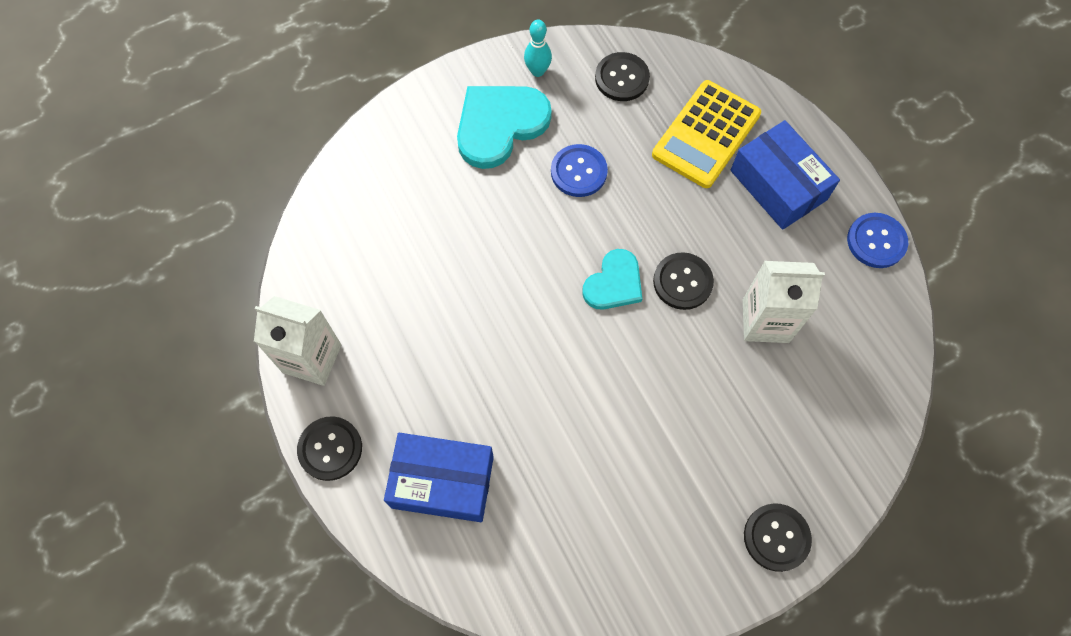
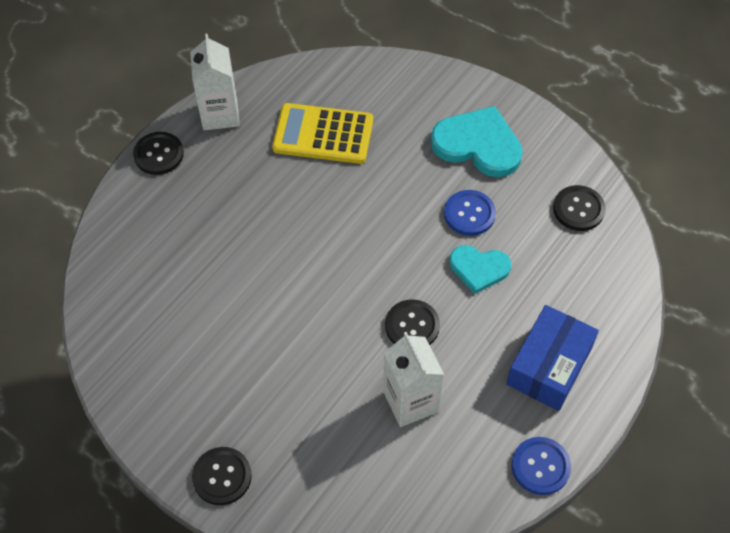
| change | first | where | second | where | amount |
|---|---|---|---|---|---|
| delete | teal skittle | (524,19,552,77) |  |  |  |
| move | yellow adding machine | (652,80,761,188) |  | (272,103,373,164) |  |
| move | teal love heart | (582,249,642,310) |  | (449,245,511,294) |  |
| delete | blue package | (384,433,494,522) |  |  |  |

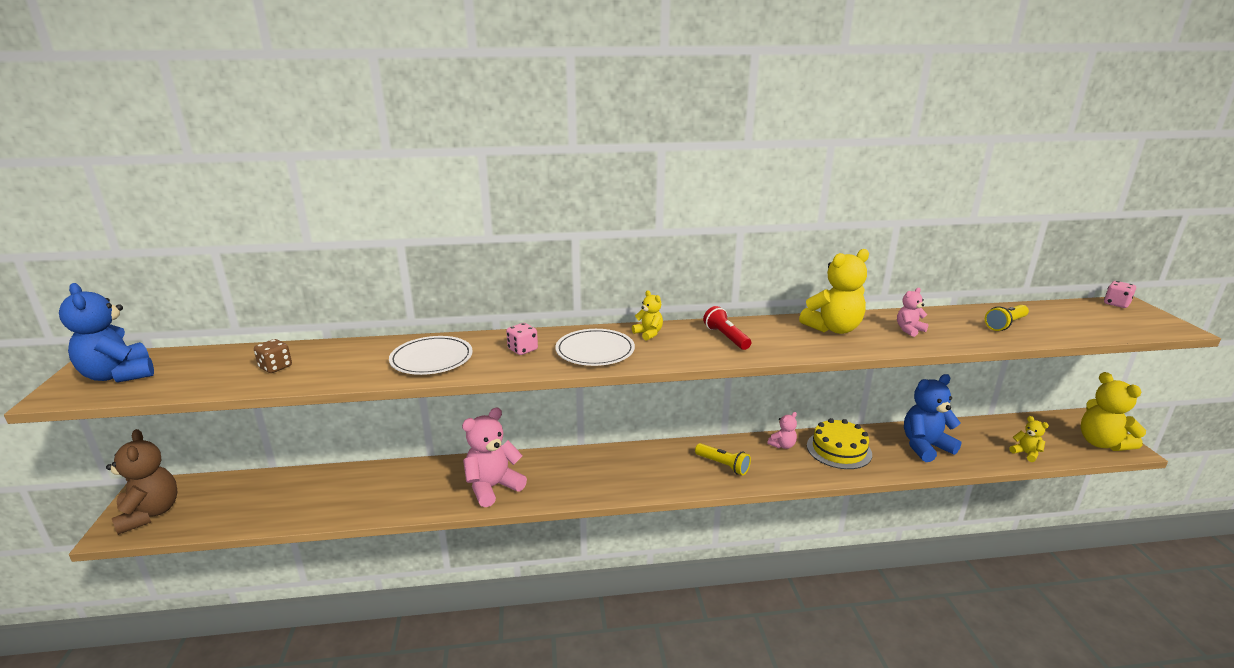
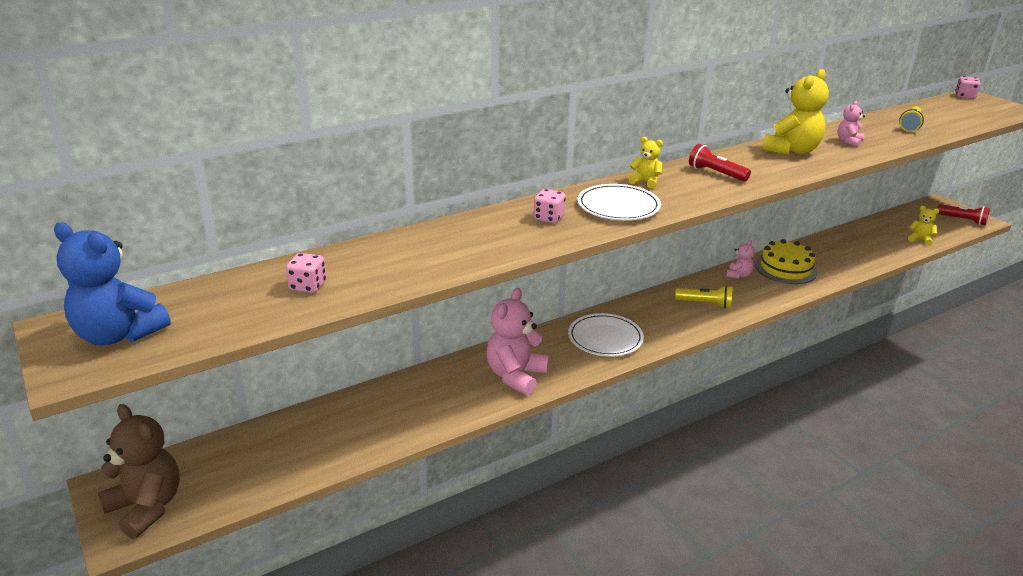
| change | first | where | second | where | amount |
|---|---|---|---|---|---|
| move | pure white dinner plate | (389,336,473,375) |  | (568,313,644,356) |  |
| recolor | russet dice | (254,339,292,373) | rose-pink dice | (286,253,326,293) |  |
| replace | yellow stuffed bear | (1080,372,1146,451) | crimson torch | (937,204,990,225) |  |
| delete | blue stuffed bear | (904,374,961,462) |  |  |  |

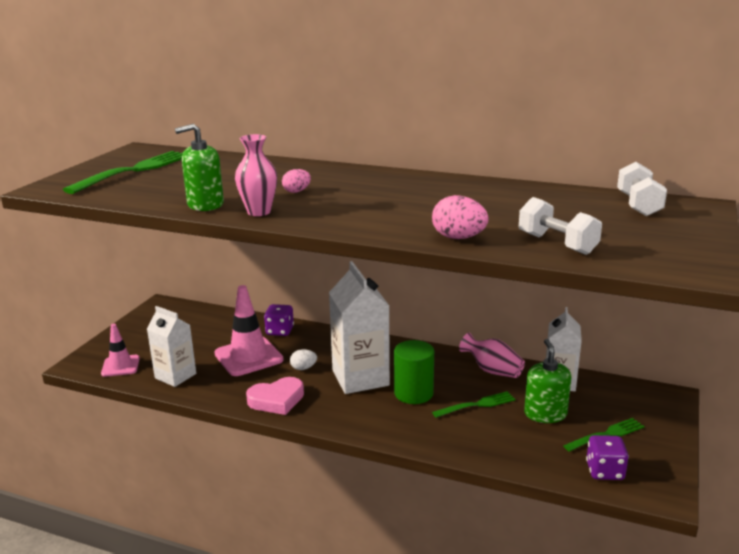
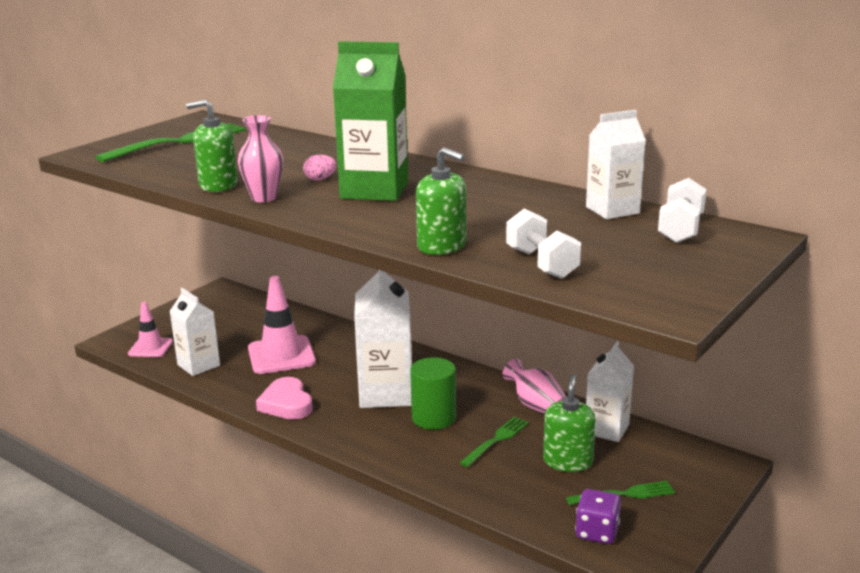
| change | first | where | second | where | amount |
|---|---|---|---|---|---|
| replace | rose-pink egg | (432,195,489,239) | green pump bottle | (416,147,466,255) |  |
| delete | royal purple dice | (264,304,294,336) |  |  |  |
| delete | pure white egg | (290,349,317,370) |  |  |  |
| rotate | rose-pink love heart | (246,377,304,415) |  | (256,377,313,420) | 75 degrees clockwise |
| rotate | green fork | (432,391,516,418) |  | (460,417,529,467) | 45 degrees counterclockwise |
| insert |  |  | green milk carton | (333,41,408,201) |  |
| insert |  |  | pure white milk carton | (586,110,646,219) |  |

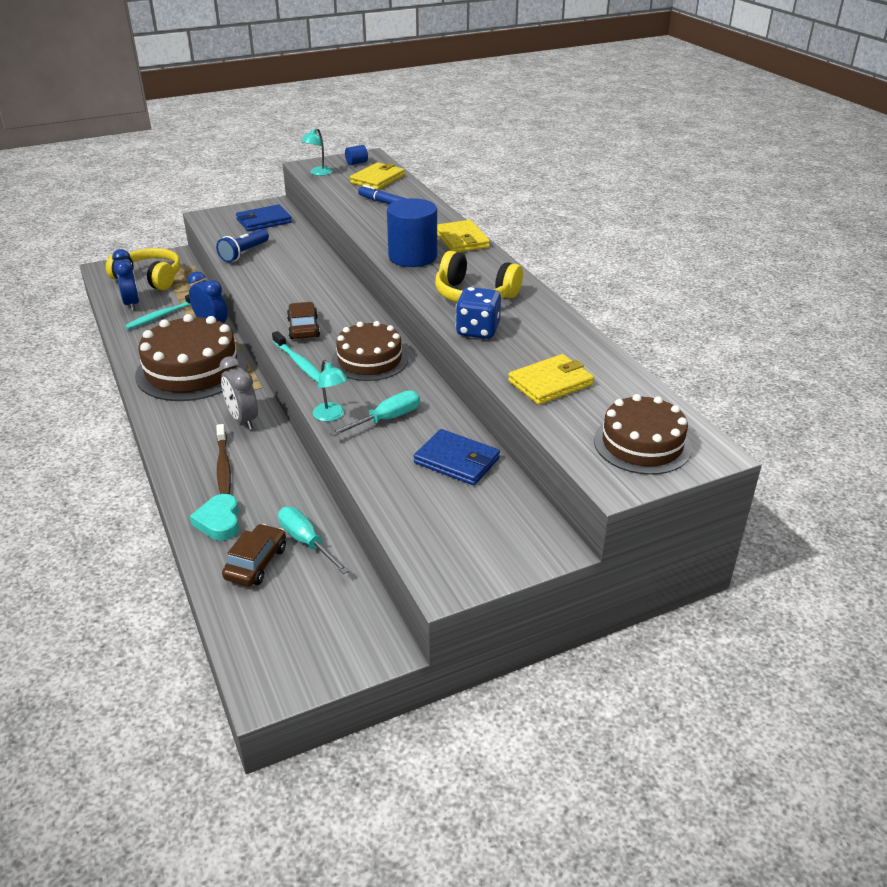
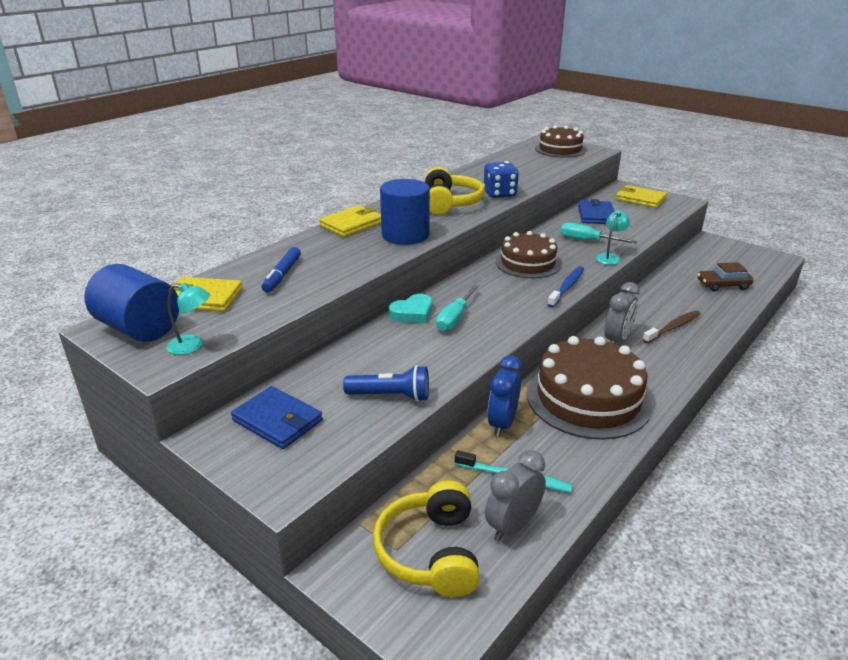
| change | first | where | second | where | amount |
|---|---|---|---|---|---|
| resize | blue solid cylinder | (345,145,368,165) |  | (84,264,179,342) | x2.35 |
| recolor | blue alarm clock | (112,249,139,311) | gray alarm clock | (485,450,546,542) |  |
| delete | russet car | (287,302,320,339) |  |  |  |
| recolor | teal toothbrush | (272,331,320,382) | blue toothbrush | (547,266,584,308) |  |
| move | yellow card wallet | (508,354,594,405) |  | (616,185,667,208) |  |
| move | teal love heart | (190,494,239,540) |  | (389,294,432,323) |  |
| move | teal screwdriver | (278,507,350,574) |  | (436,284,479,332) |  |

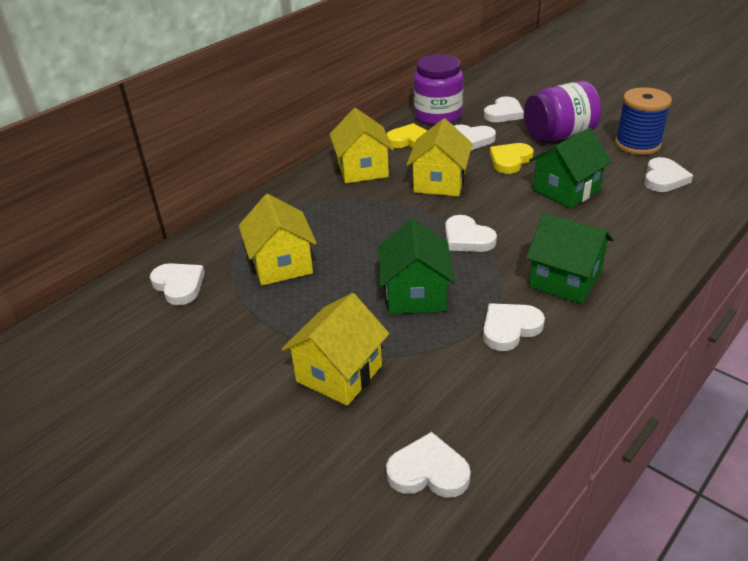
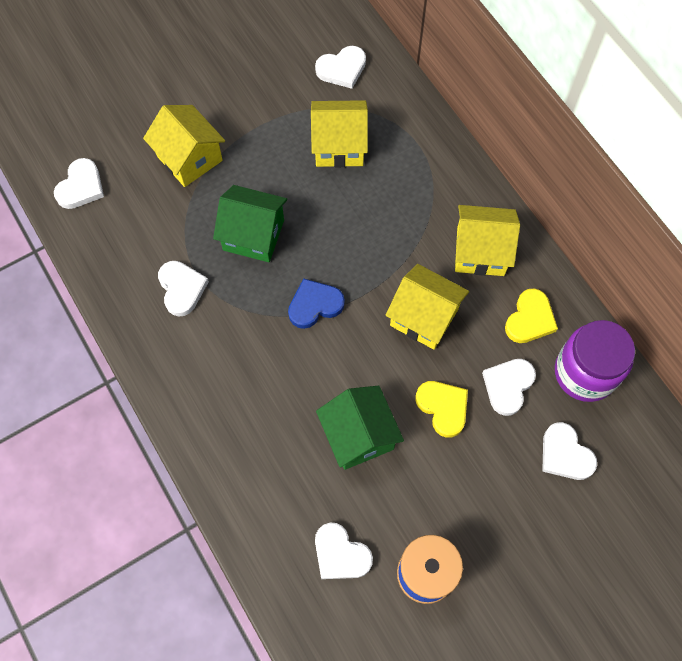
| change | first | where | second | where | amount |
|---|---|---|---|---|---|
| delete | royal purple jam jar | (524,81,602,141) |  |  |  |
| delete | green house | (526,213,614,304) |  |  |  |
| recolor | pure white love heart | (445,215,497,252) | blue love heart | (288,278,345,329) |  |

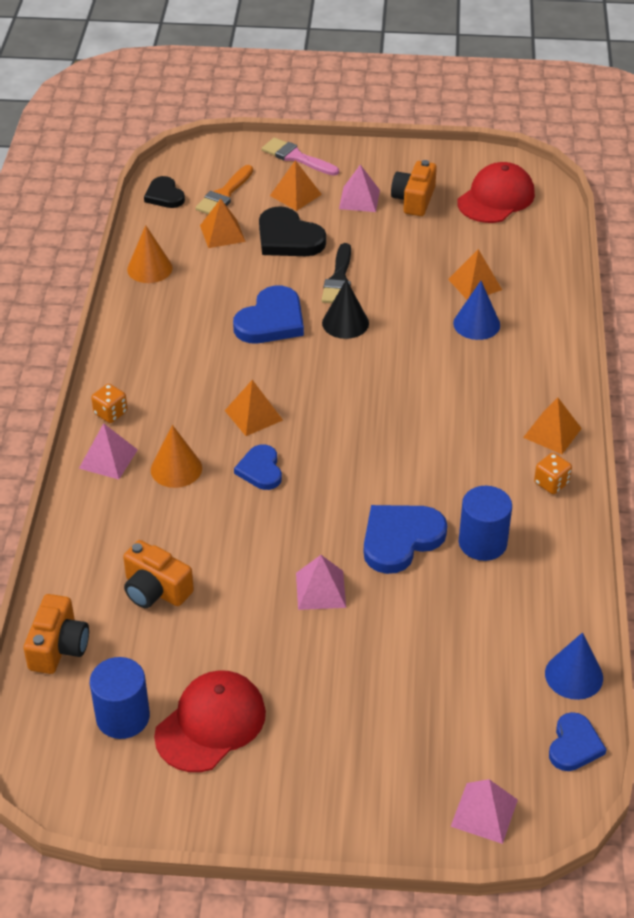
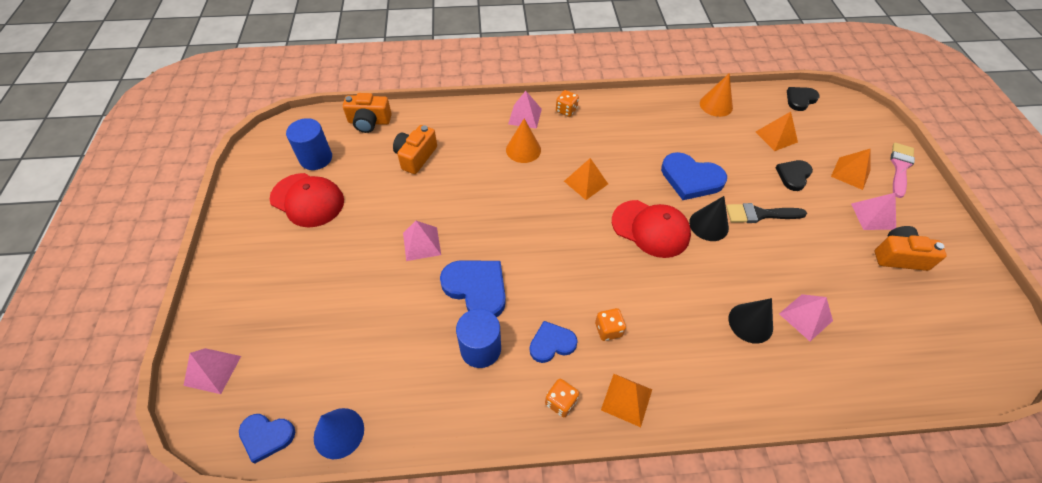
| change | first | where | second | where | amount |
|---|---|---|---|---|---|
| move | crimson baseball cap | (457,162,535,223) |  | (612,200,691,258) |  |
| delete | orange paint brush | (195,165,253,214) |  |  |  |
| resize | jet-black love heart | (259,206,326,256) |  | (776,160,813,191) | x0.62 |
| recolor | orange pyramid shape | (448,249,502,300) | rose-pink pyramid shape | (779,294,833,341) |  |
| recolor | blue cone shape | (453,281,500,340) | jet-black cone shape | (728,298,773,344) |  |
| move | blue love heart | (234,445,282,490) |  | (530,321,578,363) |  |
| insert |  |  | orange dice | (595,308,626,341) |  |

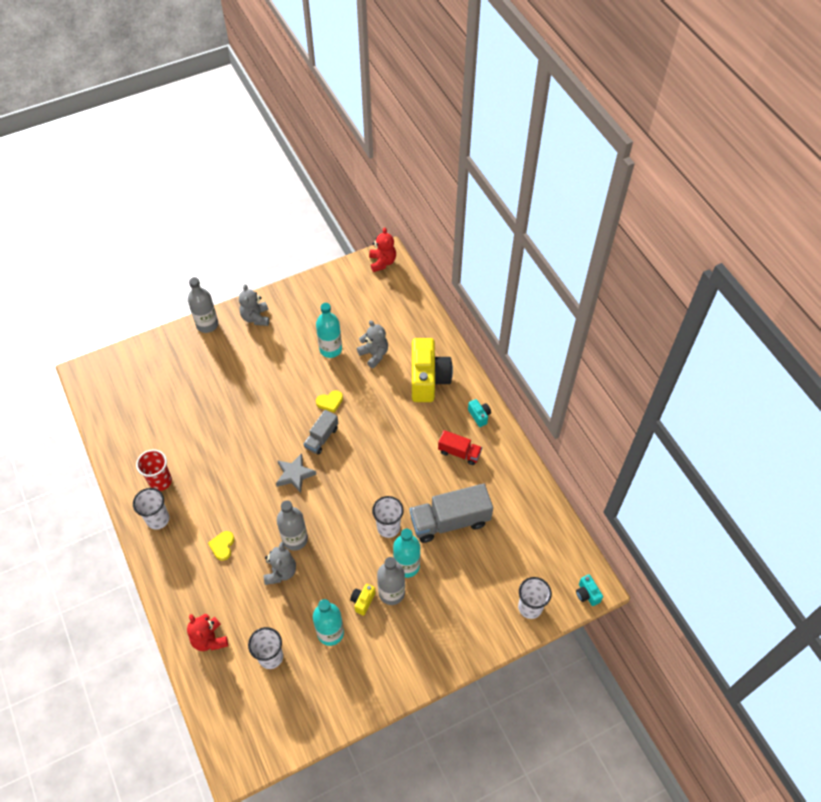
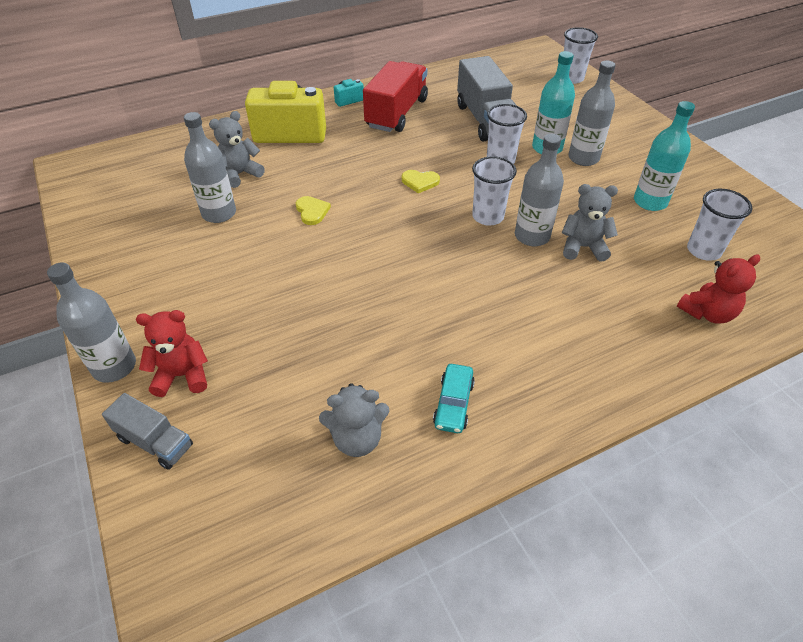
| change | first | where | second | where | amount |
|---|---|---|---|---|---|
| move | crimson stuffed bear | (369,227,396,272) |  | (136,310,208,397) |  |
| move | gray stuffed bear | (239,284,269,326) |  | (319,383,390,457) |  |
| recolor | teal drink bottle | (316,303,342,358) | gray drink bottle | (184,112,236,223) |  |
| move | gray lorry | (304,410,338,455) |  | (102,393,193,470) |  |
| resize | crimson lorry | (438,430,482,465) |  | (363,61,428,132) | x1.79 |
| replace | crimson beaker | (136,449,172,491) | teal car | (433,364,475,433) |  |
| delete | gray five-pointed star | (276,453,317,493) |  |  |  |
| move | pure white beaker | (133,488,169,530) |  | (472,156,517,226) |  |
| move | yellow love heart | (208,531,234,561) |  | (402,170,440,193) |  |
| delete | teal camera | (576,575,603,606) |  |  |  |
| delete | yellow camera | (350,584,376,616) |  |  |  |

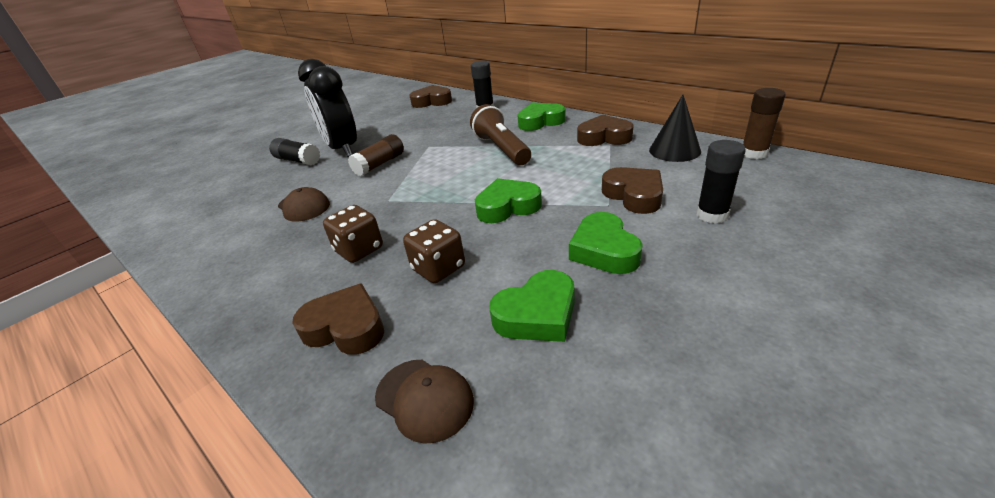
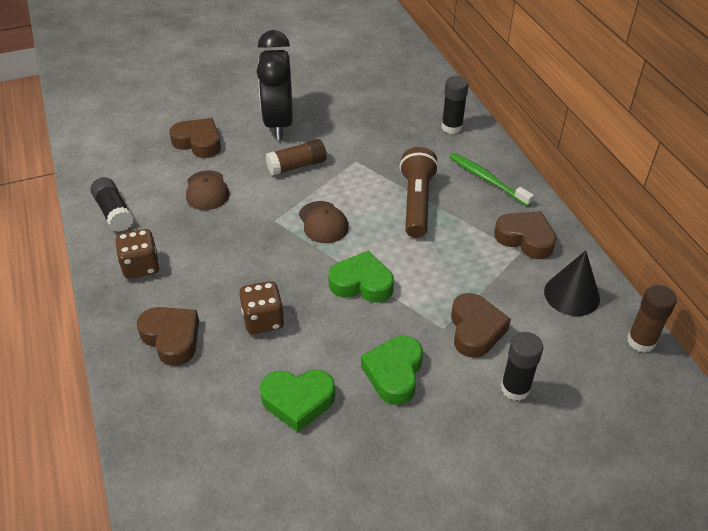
| change | first | where | second | where | amount |
|---|---|---|---|---|---|
| move | russet love heart | (410,85,452,108) |  | (169,118,221,158) |  |
| replace | green love heart | (518,103,566,131) | green toothbrush | (449,153,534,207) |  |
| move | jet-black stick of glue | (269,138,320,165) |  | (90,177,134,232) |  |
| move | russet dice | (323,205,383,263) |  | (116,229,160,279) |  |
| move | russet baseball cap | (375,360,474,444) |  | (299,201,349,243) |  |

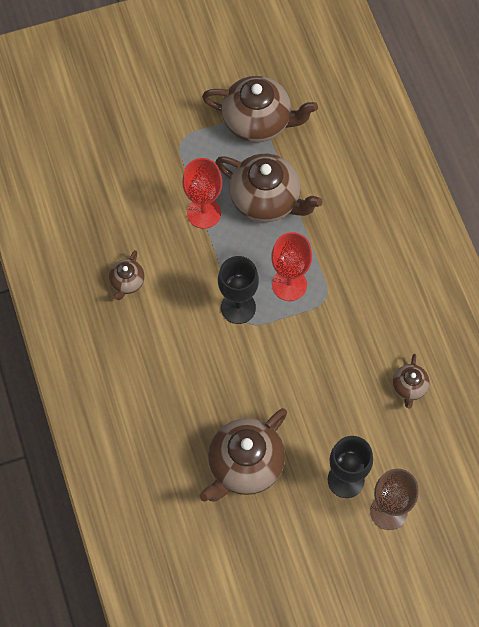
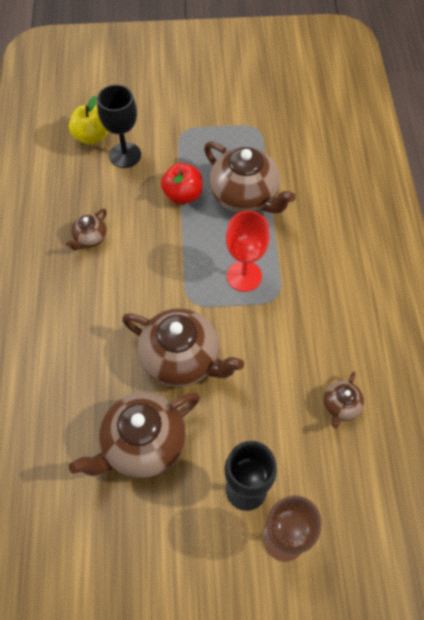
| change | first | where | second | where | amount |
|---|---|---|---|---|---|
| move | russet teapot | (202,76,318,143) |  | (122,308,244,387) |  |
| replace | crimson goblet | (182,158,222,229) | crimson toy apple | (161,163,202,204) |  |
| move | jet-black goblet | (218,256,259,324) |  | (97,84,141,168) |  |
| insert |  |  | yellow toy apple | (69,96,109,145) |  |

